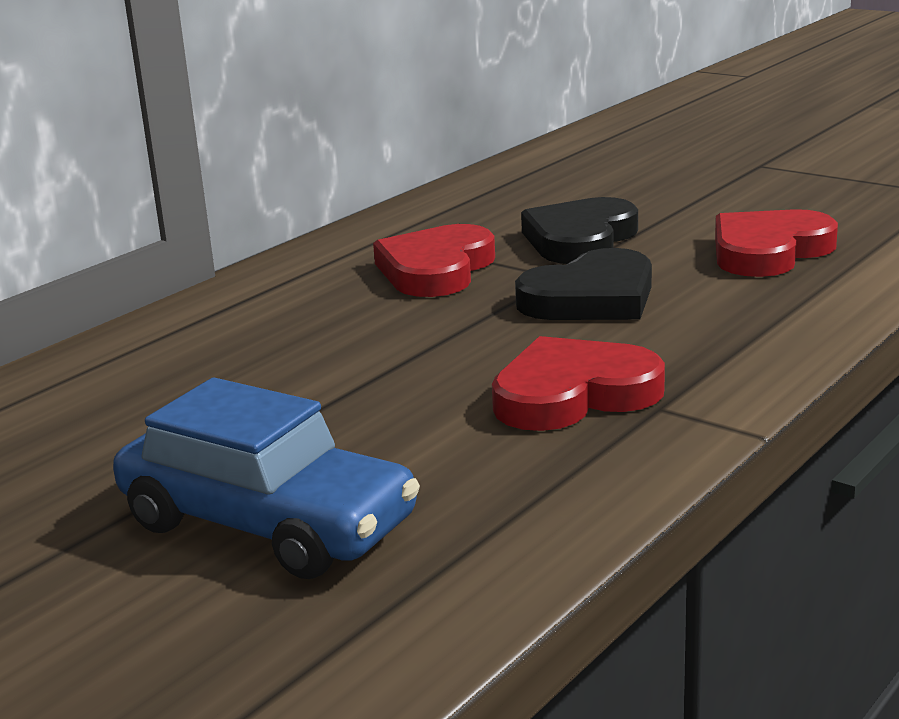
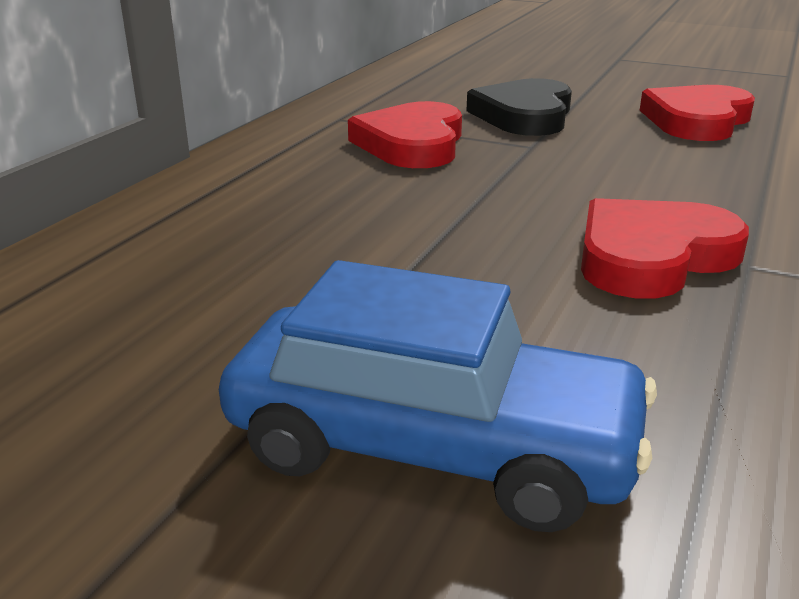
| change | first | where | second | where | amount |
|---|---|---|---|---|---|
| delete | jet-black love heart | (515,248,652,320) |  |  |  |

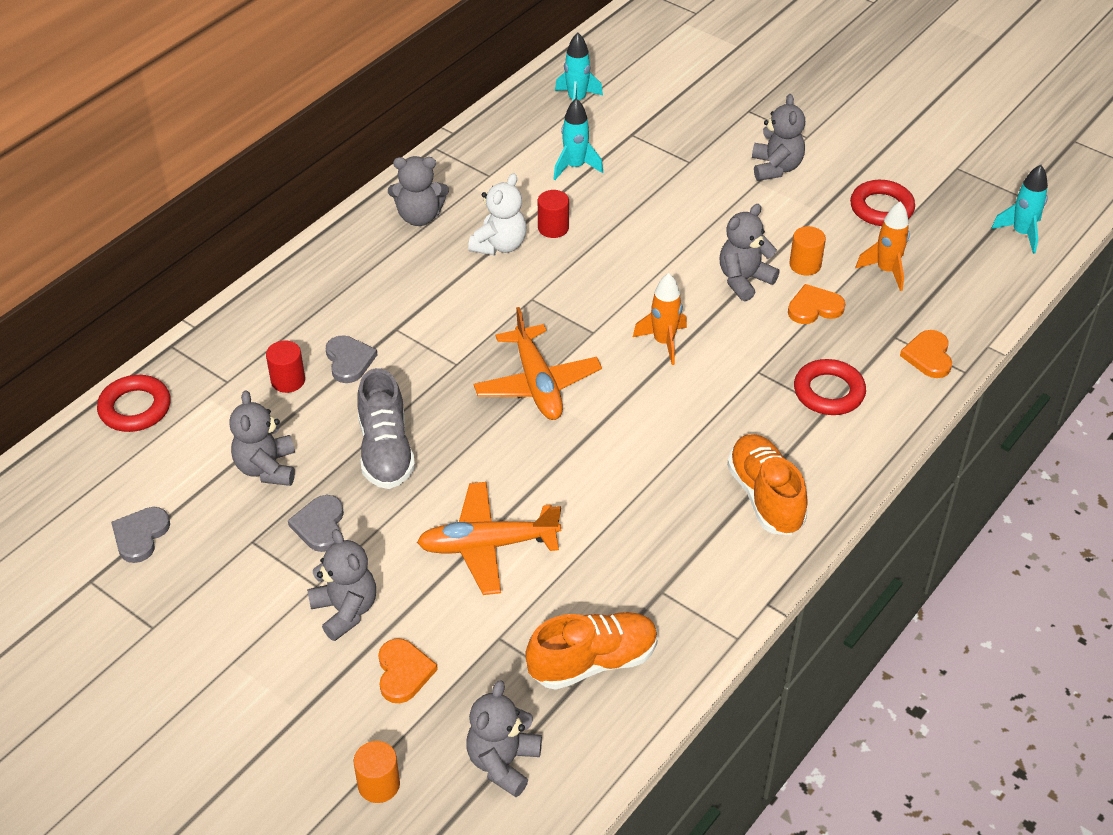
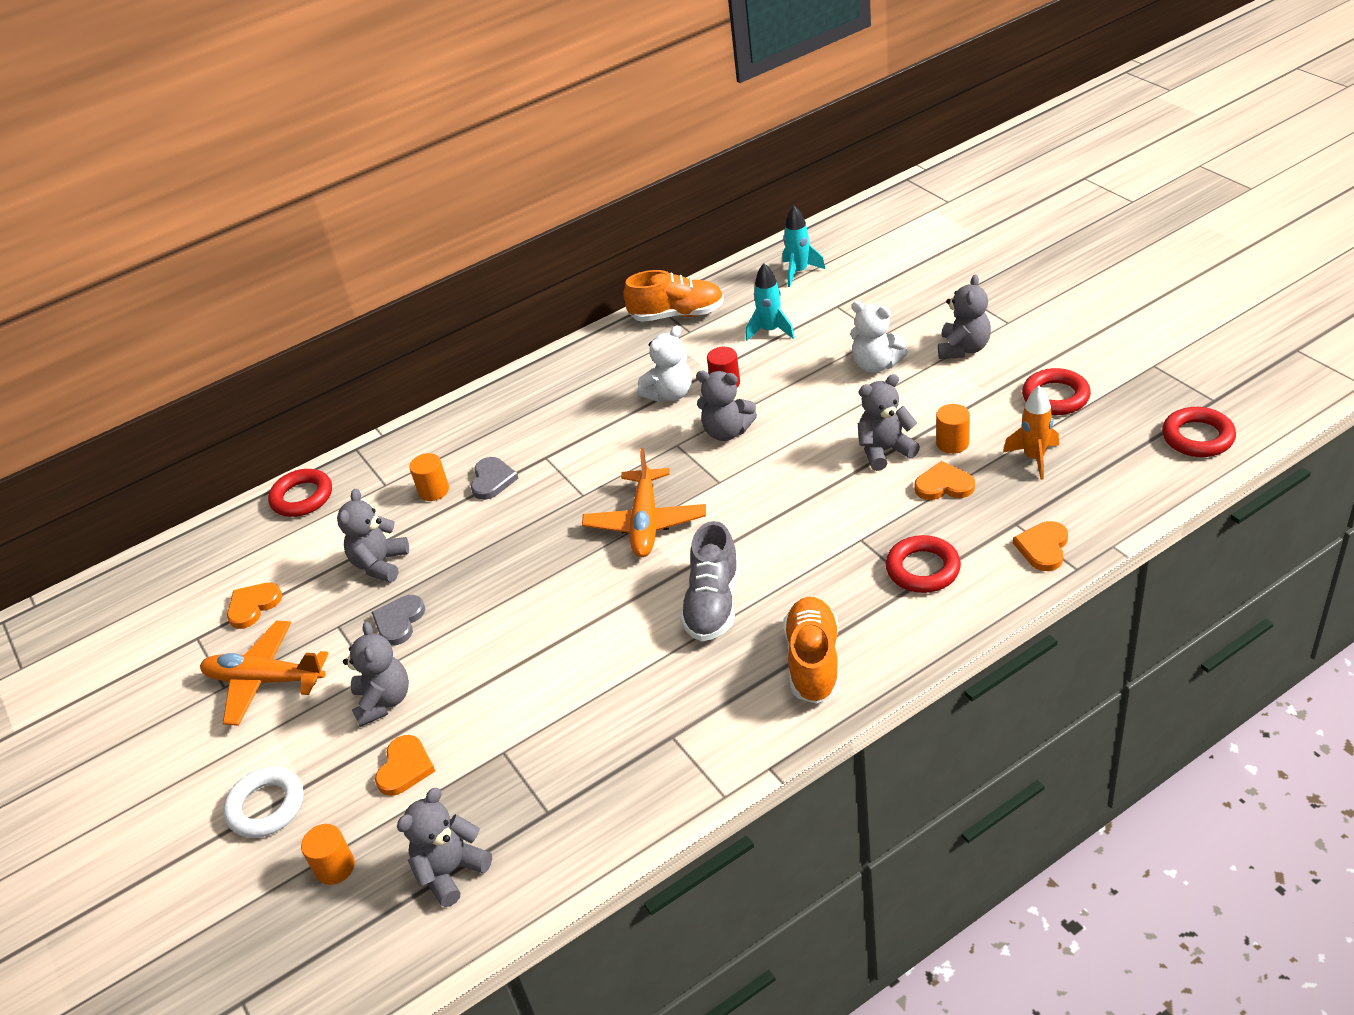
| change | first | where | second | where | amount |
|---|---|---|---|---|---|
| move | gray stuffed bear | (388,156,449,226) |  | (696,371,757,441) |  |
| replace | teal toy rocket | (991,165,1048,254) | crimson ring | (1162,407,1236,457) |  |
| delete | orange toy rocket | (633,273,687,365) |  |  |  |
| recolor | crimson solid cylinder | (266,340,305,393) | orange solid cylinder | (409,453,449,501) |  |
| move | gray shoe | (357,368,415,489) |  | (680,521,739,641) |  |
| move | orange toy plane | (417,482,561,595) |  | (200,621,329,726) |  |
| recolor | gray love heart | (111,507,170,563) | orange love heart | (227,583,282,629) |  |
| move | orange shoe | (526,612,658,690) |  | (623,270,724,322) |  |
| insert |  |  | pure white stuffed bear | (850,301,908,373) |  |
| insert |  |  | pure white ring | (223,767,304,838) |  |

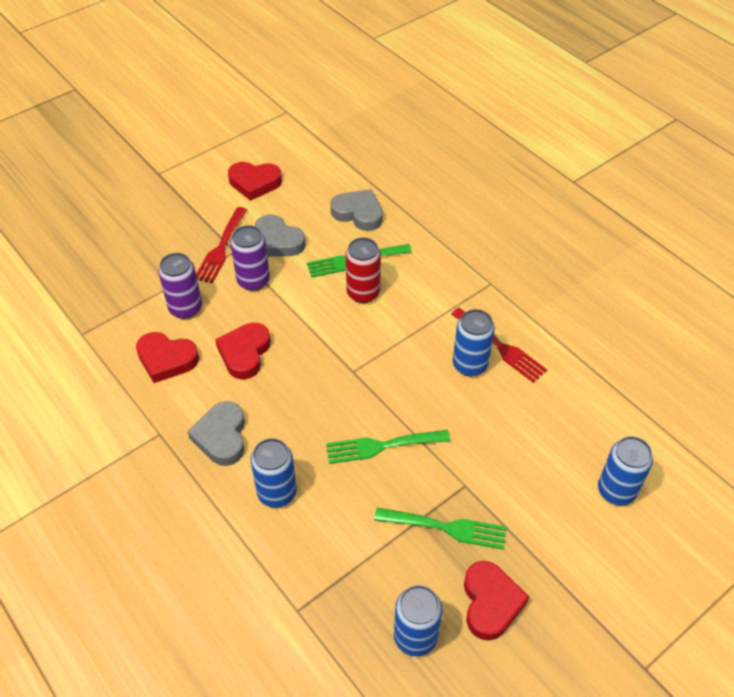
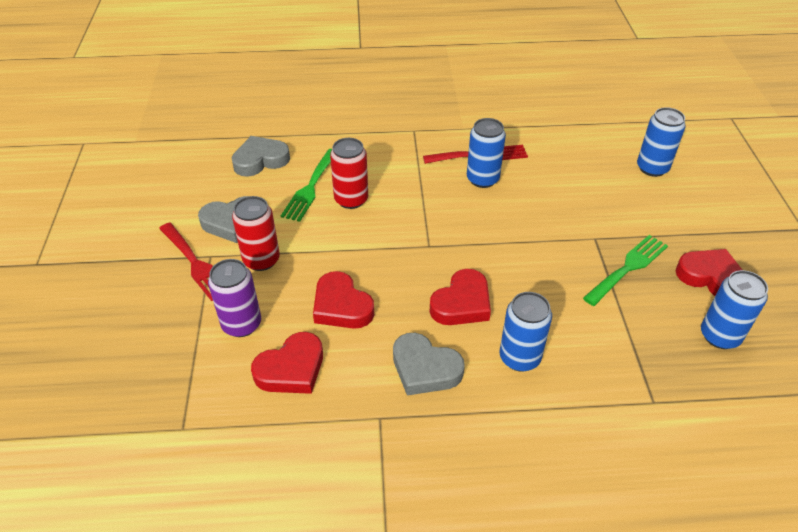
| change | first | where | second | where | amount |
|---|---|---|---|---|---|
| move | crimson love heart | (228,162,282,201) |  | (430,269,491,325) |  |
| recolor | royal purple tin | (230,225,270,291) | crimson tin | (232,196,280,271) |  |
| delete | green fork | (326,430,450,464) |  |  |  |

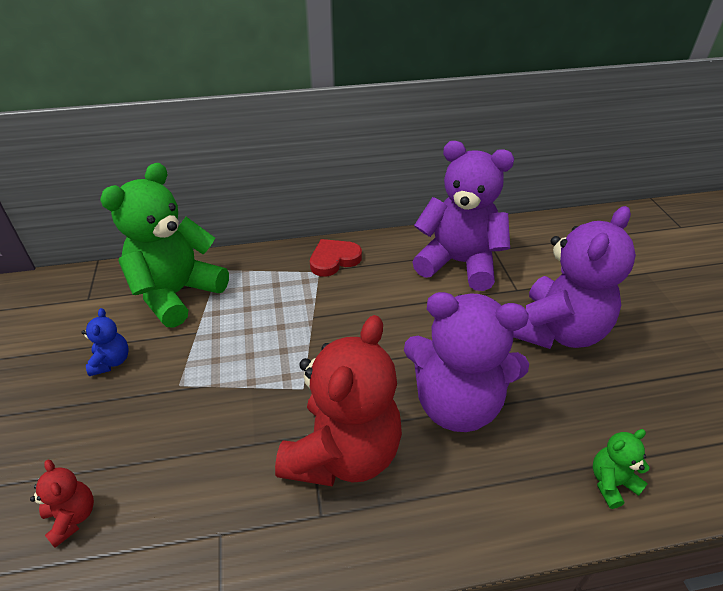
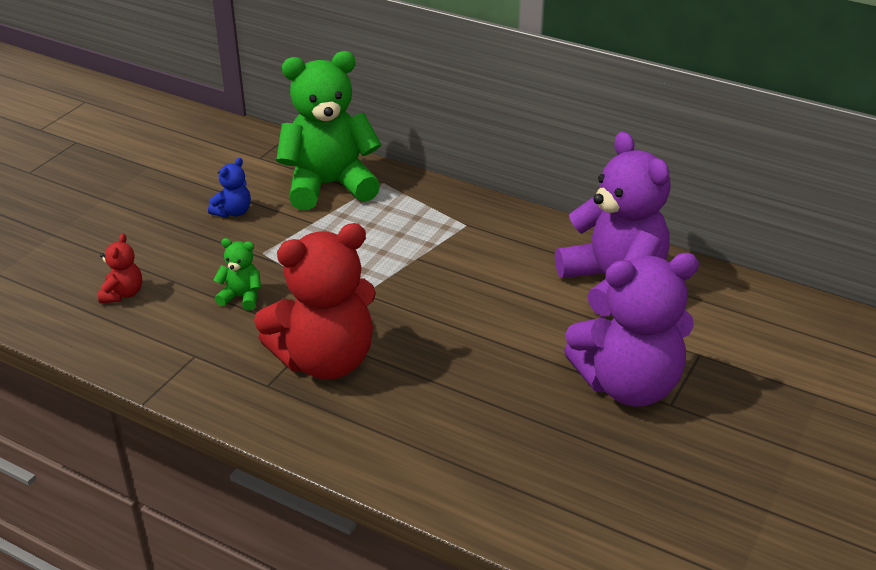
| change | first | where | second | where | amount |
|---|---|---|---|---|---|
| delete | crimson love heart | (310,239,362,277) |  |  |  |
| delete | royal purple stuffed bear | (404,292,529,432) |  |  |  |
| move | green stuffed bear | (593,429,650,509) |  | (213,238,261,311) |  |

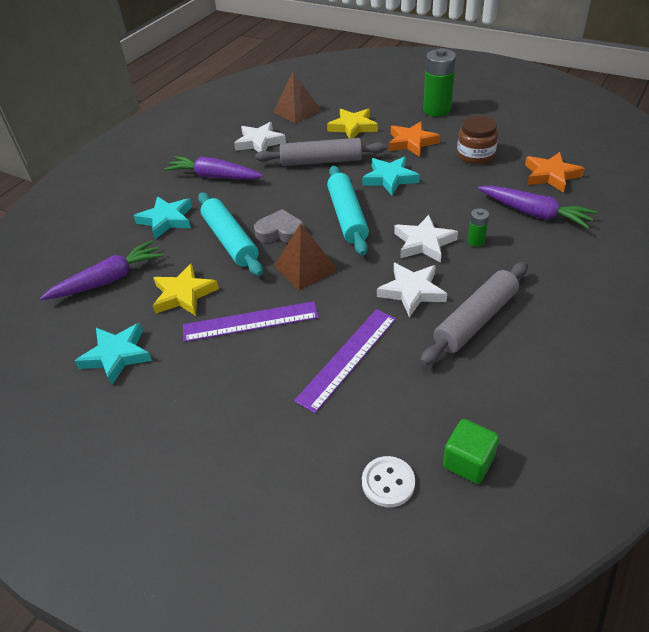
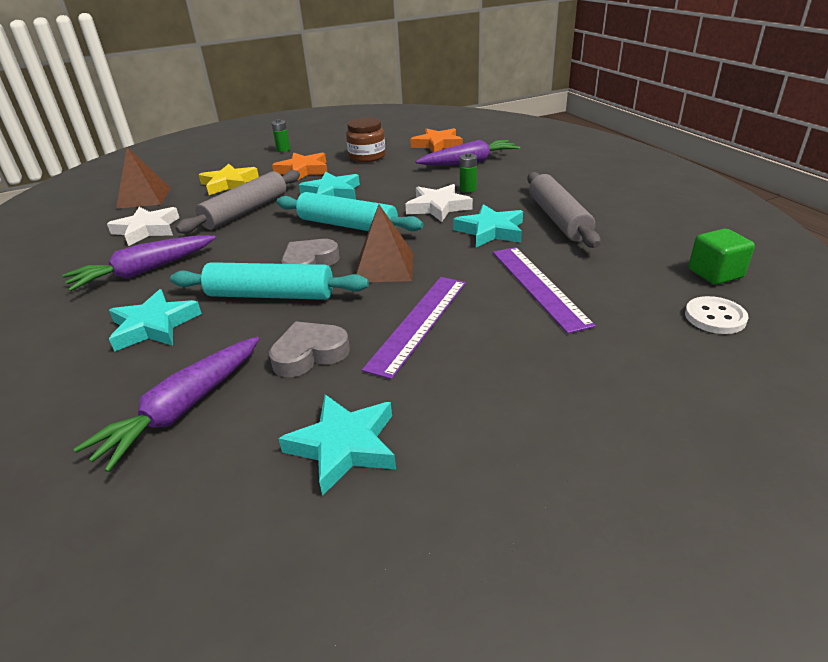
| change | first | where | second | where | amount |
|---|---|---|---|---|---|
| resize | green battery | (423,48,456,117) |  | (271,119,290,152) | x0.48 |
| rotate | royal purple toy carrot | (40,240,164,300) |  | (74,337,259,472) | 150 degrees counterclockwise |
| replace | yellow five-pointed star | (153,263,219,316) | gray love heart | (269,322,350,377) |  |
| recolor | pure white five-pointed star | (377,263,447,317) | teal five-pointed star | (453,204,523,247) |  |

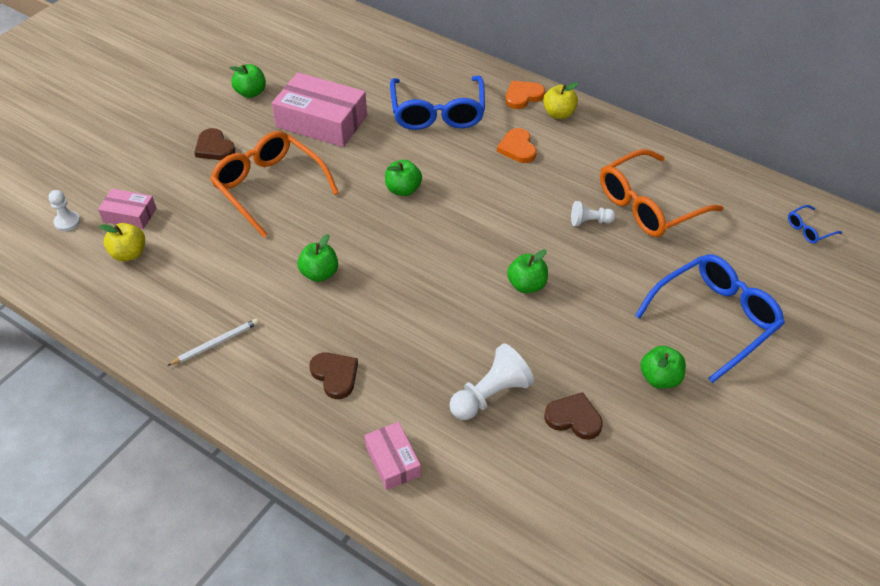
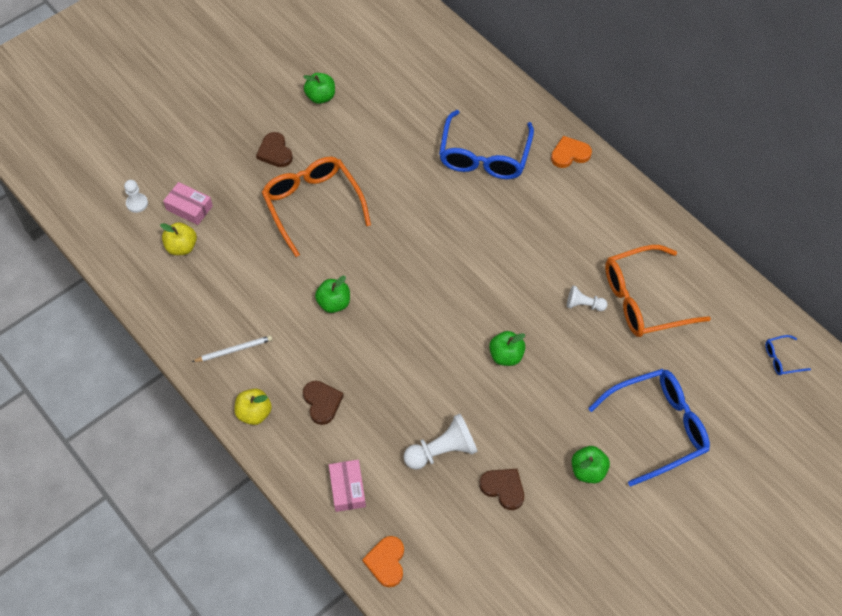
| change | first | where | second | where | amount |
|---|---|---|---|---|---|
| delete | rose-pink package | (272,72,367,147) |  |  |  |
| move | yellow toy apple | (543,82,578,119) |  | (234,388,272,425) |  |
| move | orange love heart | (497,128,537,163) |  | (362,536,404,587) |  |
| delete | green toy apple | (385,160,422,196) |  |  |  |

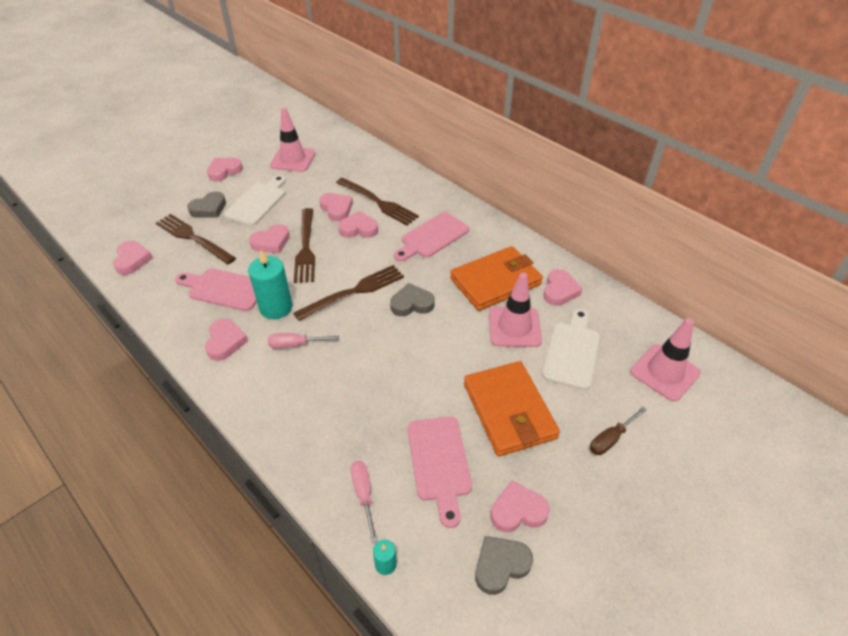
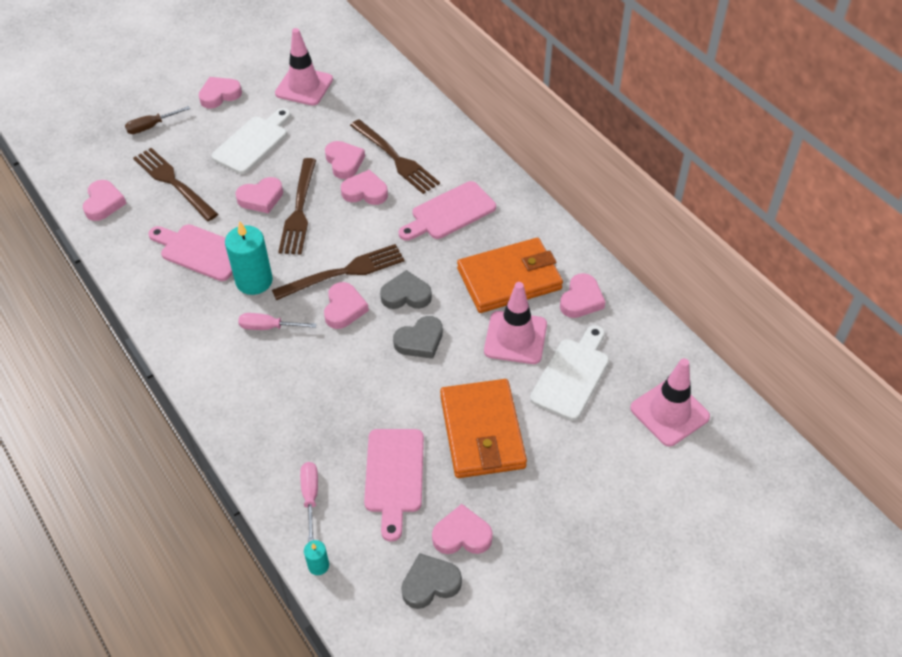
| change | first | where | second | where | amount |
|---|---|---|---|---|---|
| move | gray love heart | (187,191,226,218) |  | (393,316,443,359) |  |
| move | rose-pink love heart | (205,319,248,361) |  | (324,282,369,329) |  |
| move | russet screwdriver | (590,407,647,455) |  | (125,106,190,134) |  |

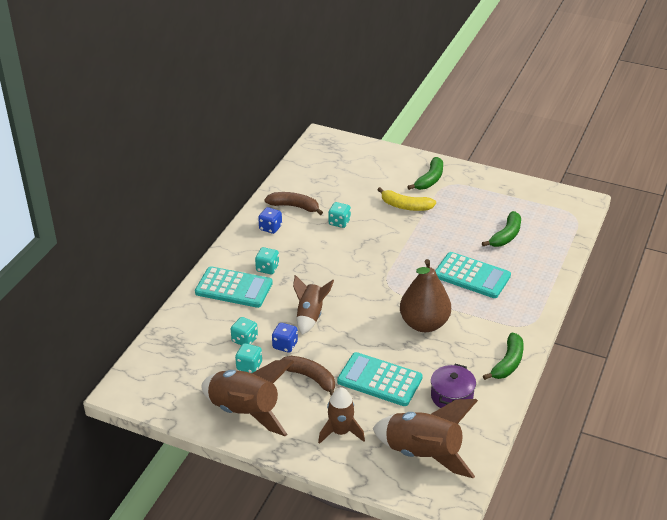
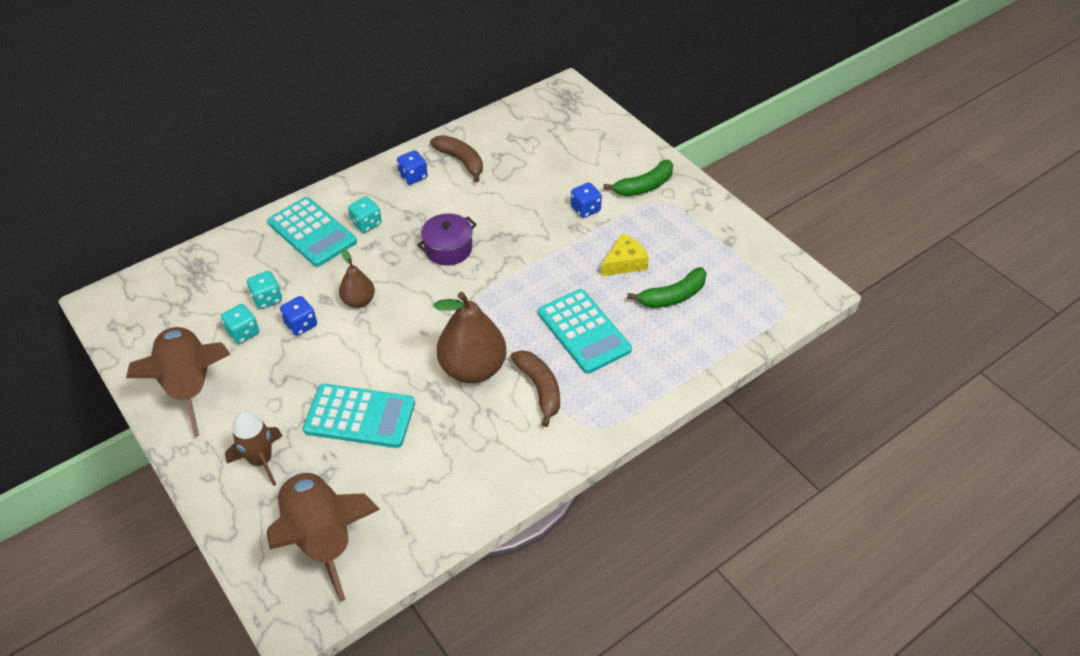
| change | first | where | second | where | amount |
|---|---|---|---|---|---|
| replace | yellow banana | (377,187,436,211) | blue dice | (571,183,602,218) |  |
| delete | teal dice | (328,202,351,228) |  |  |  |
| replace | russet toy rocket | (293,275,334,335) | russet toy pear | (339,249,375,308) |  |
| delete | green banana | (483,333,524,380) |  |  |  |
| rotate | teal adding machine | (337,352,423,406) |  | (303,384,415,448) | 135 degrees clockwise |
| move | russet banana | (281,356,335,396) |  | (510,350,560,427) |  |
| move | royal purple cooking pot | (431,364,476,408) |  | (417,214,477,265) |  |
| insert |  |  | yellow piece of cheese | (601,233,649,276) |  |

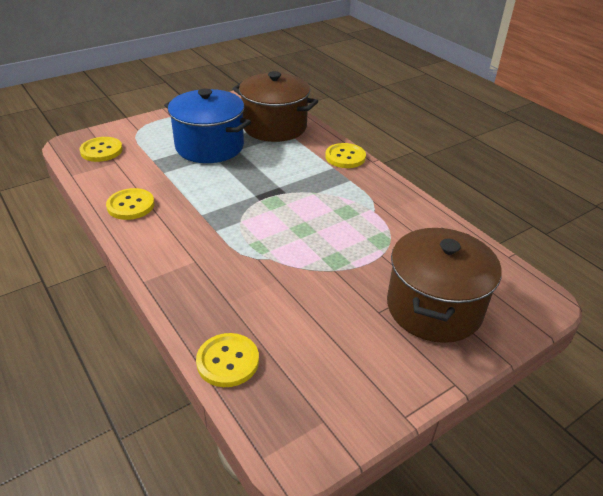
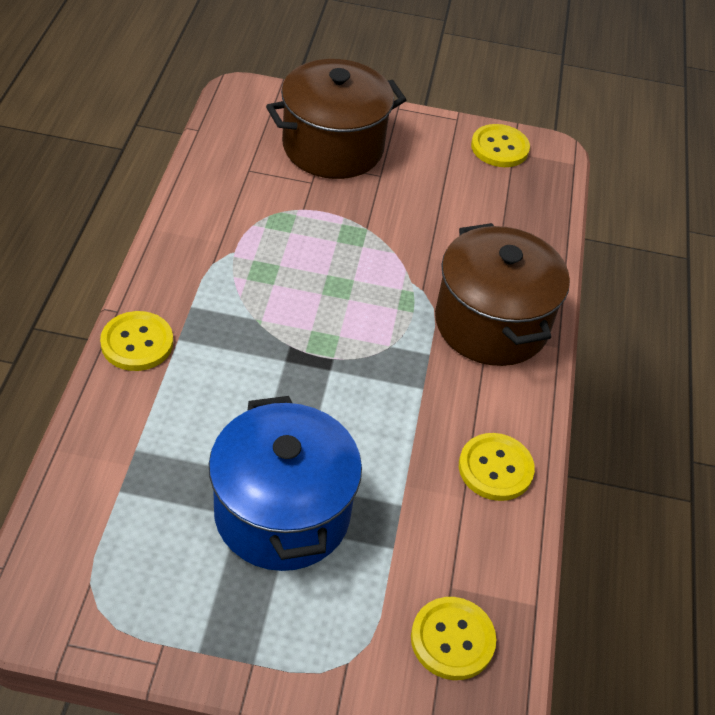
| change | first | where | second | where | amount |
|---|---|---|---|---|---|
| move | russet cooking pot | (232,71,318,142) |  | (435,223,570,366) |  |
| move | yellow shirt button | (196,333,259,387) |  | (471,124,530,167) |  |

